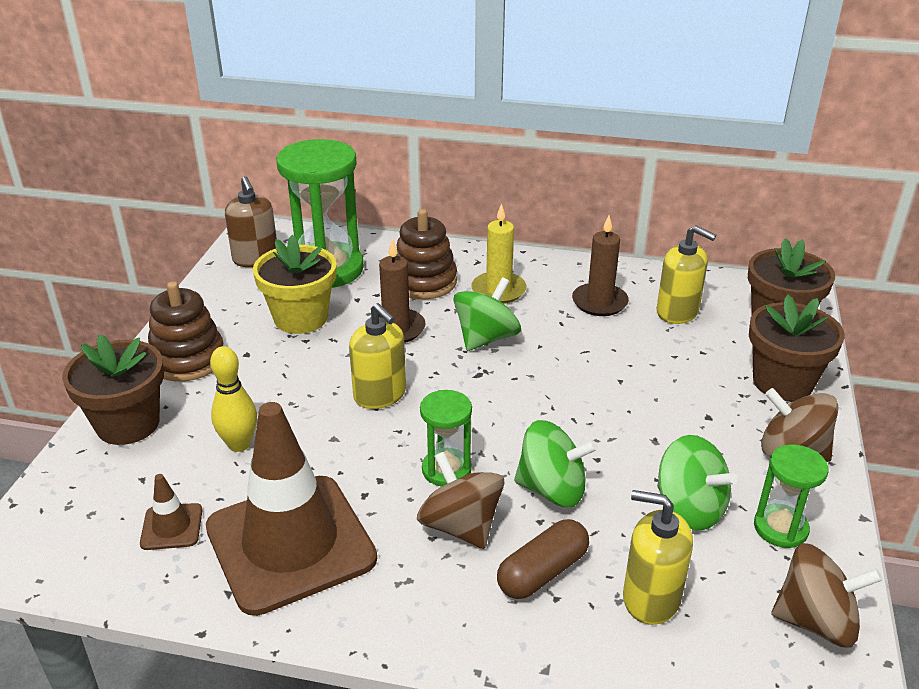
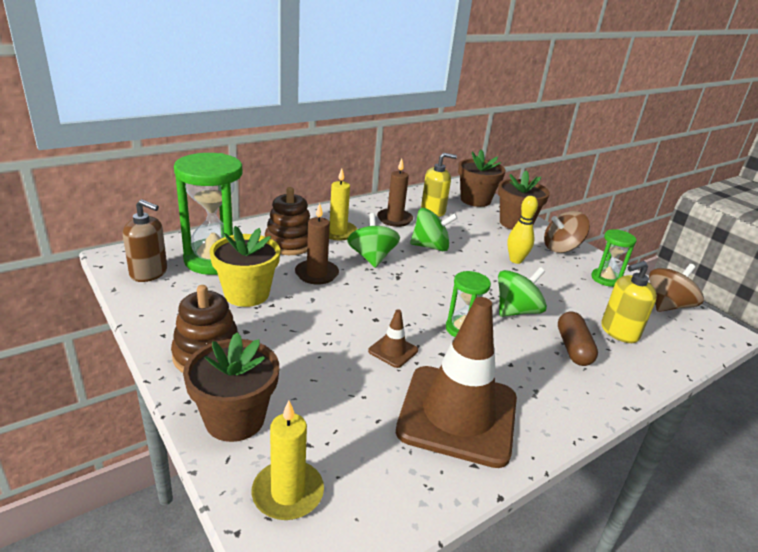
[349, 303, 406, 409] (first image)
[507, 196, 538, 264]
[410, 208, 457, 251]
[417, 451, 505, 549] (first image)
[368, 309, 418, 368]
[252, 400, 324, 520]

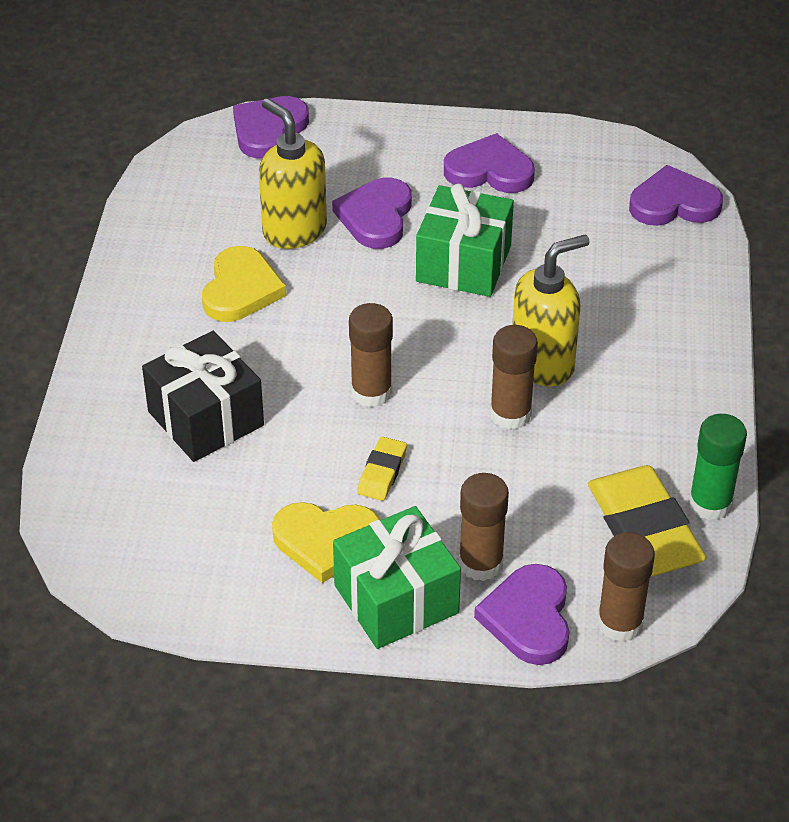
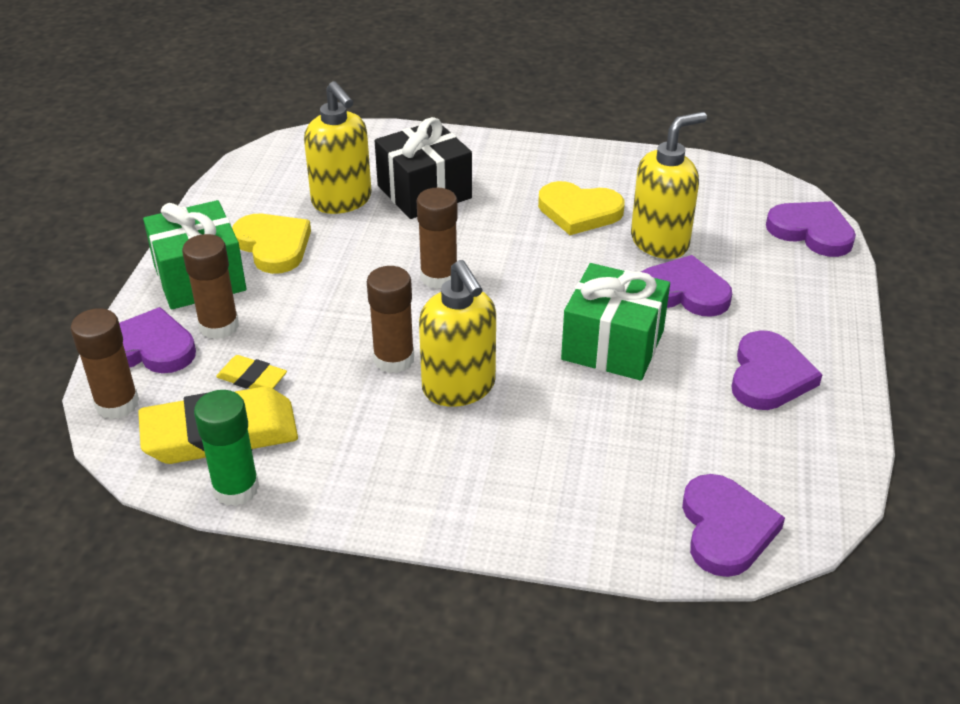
[216, 355, 287, 389]
[232, 214, 311, 274]
[304, 81, 372, 214]

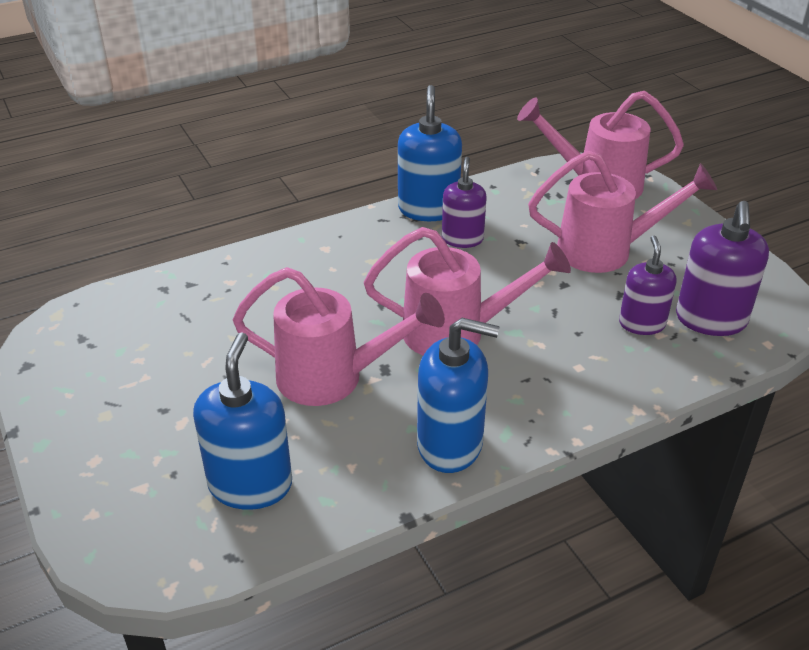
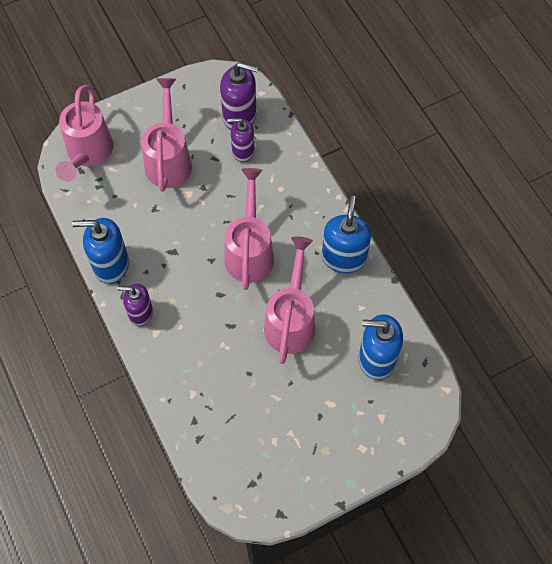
[117, 284, 153, 326]

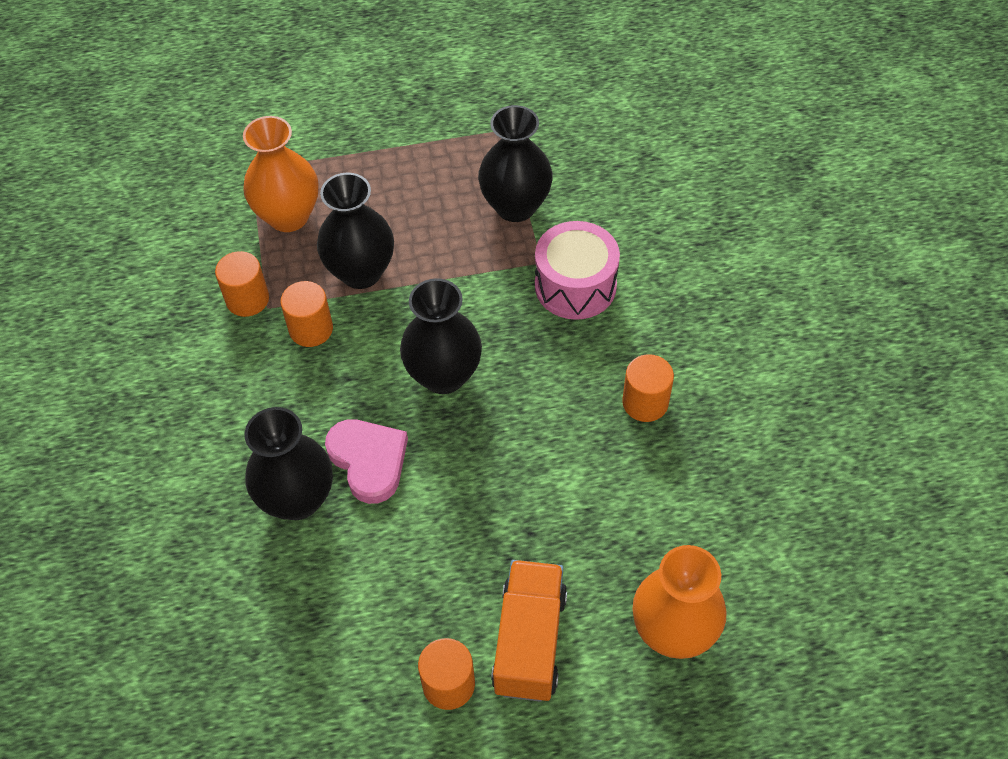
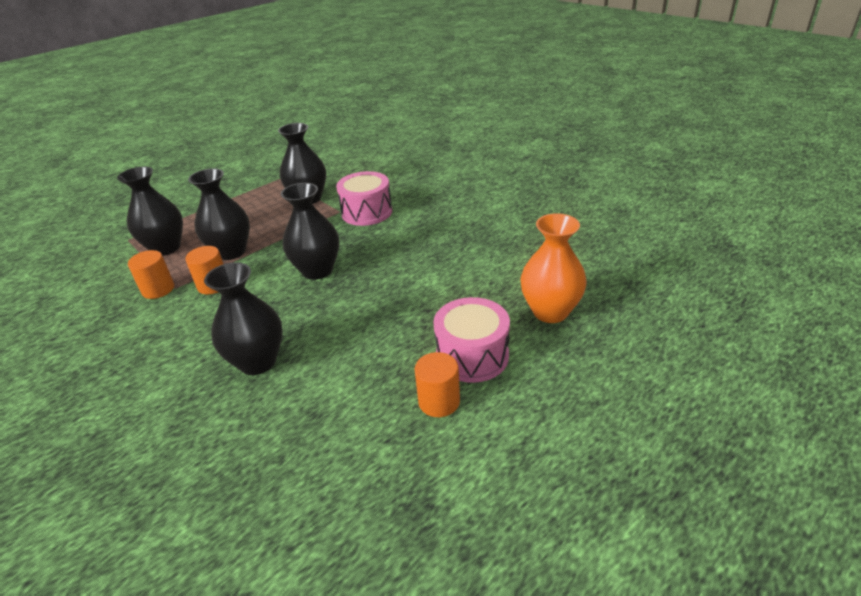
[117, 167, 183, 256]
[622, 354, 674, 422] (first image)
[325, 419, 408, 504] (first image)
[433, 297, 510, 383]

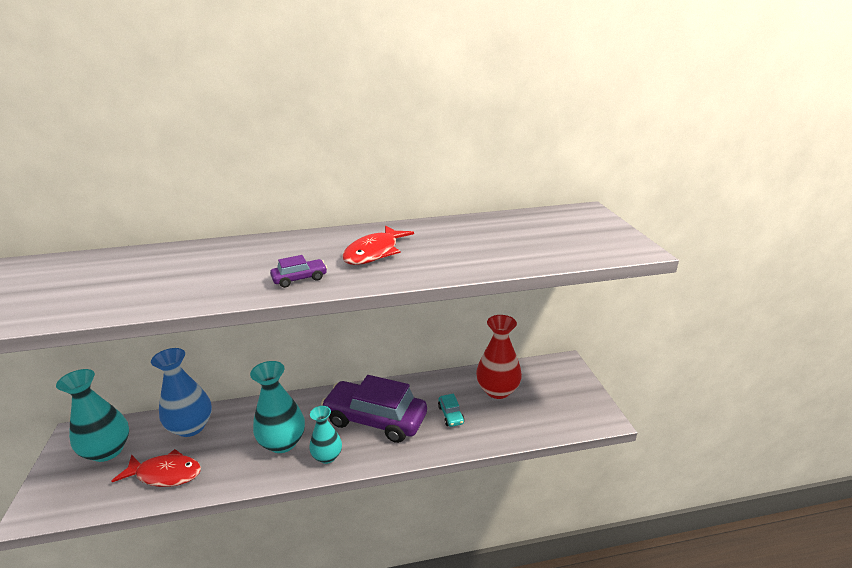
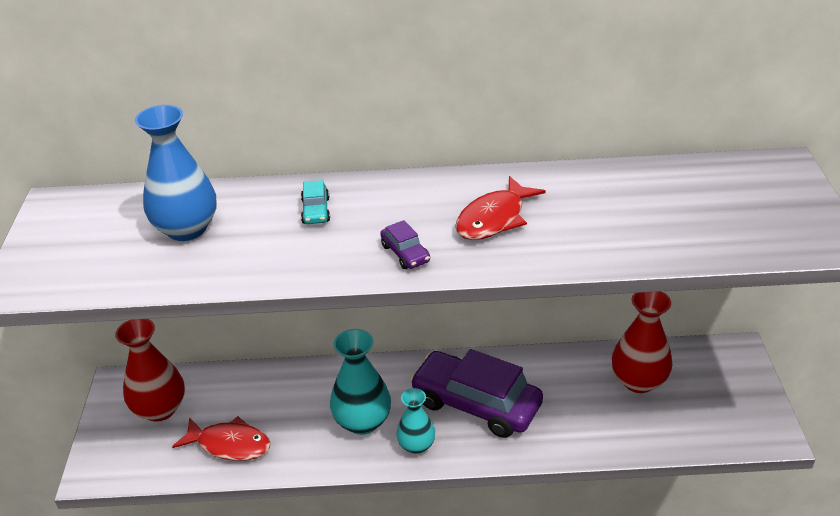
[380, 220, 430, 269]
[135, 105, 217, 241]
[115, 319, 185, 422]
[301, 180, 330, 224]

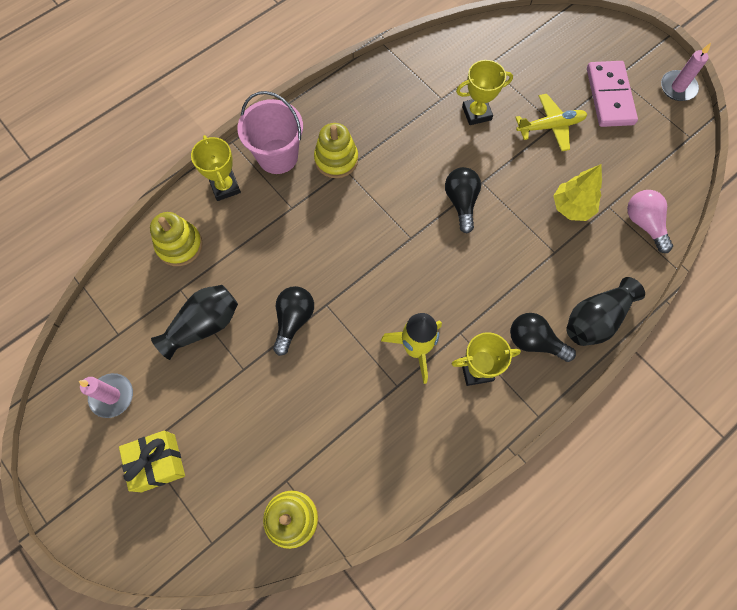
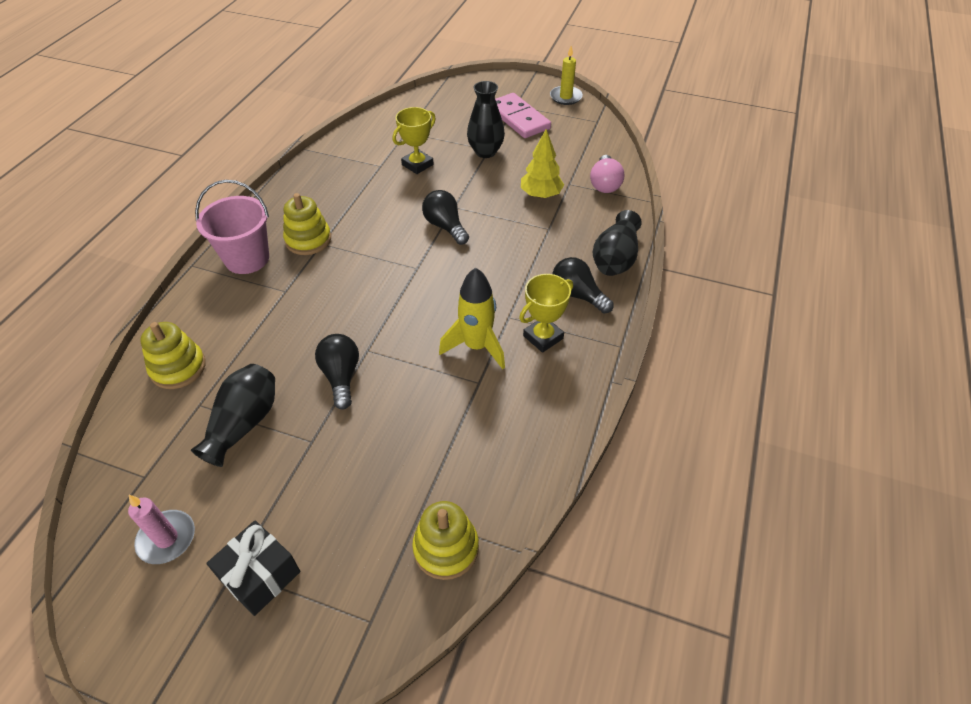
[550, 46, 583, 105]
[467, 81, 505, 158]
[191, 135, 241, 201] (first image)
[590, 155, 624, 193]
[552, 257, 614, 314]
[206, 521, 300, 616]

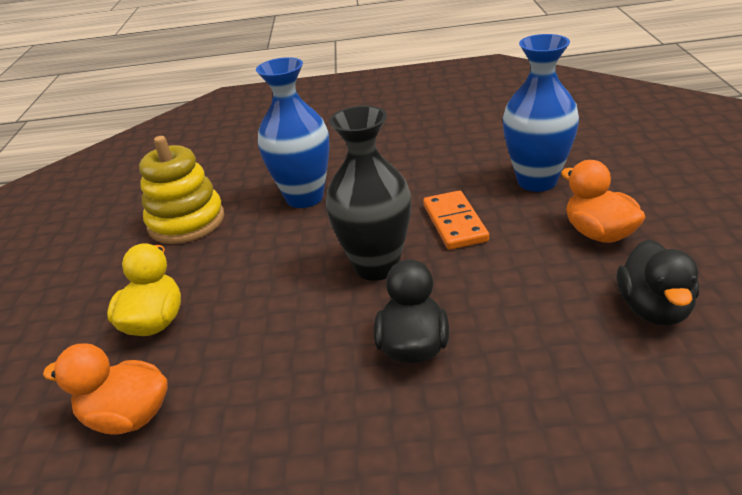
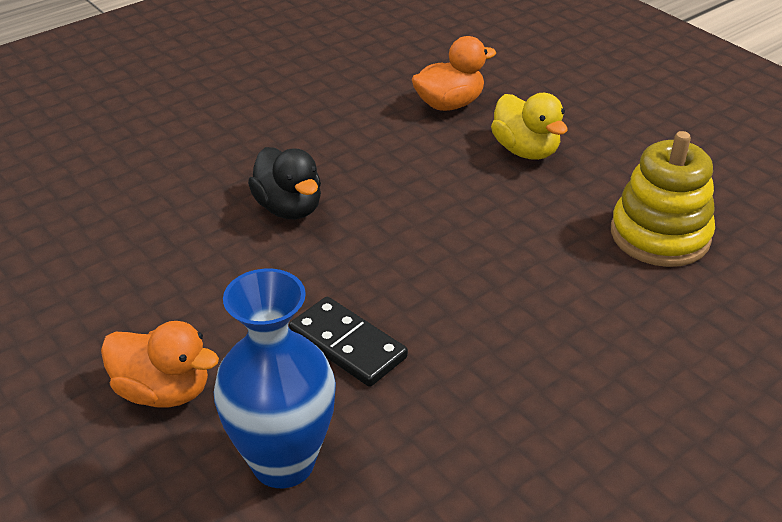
[256, 57, 330, 208] (first image)
[326, 106, 411, 281] (first image)
[289, 297, 408, 387]
[617, 239, 699, 326] (first image)

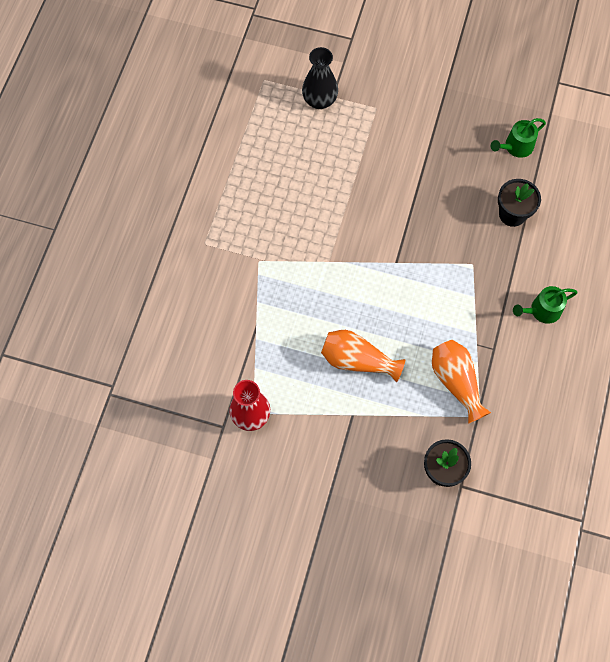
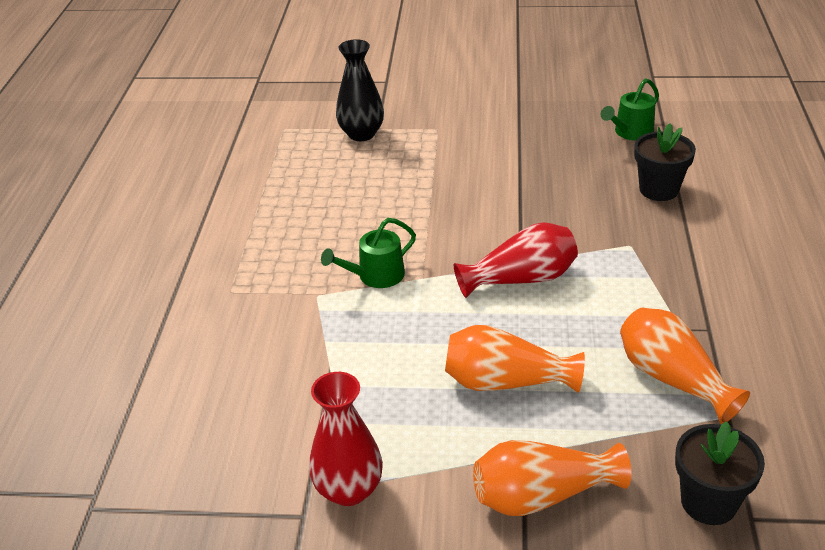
[321, 218, 416, 288]
[454, 222, 578, 298]
[473, 440, 631, 516]

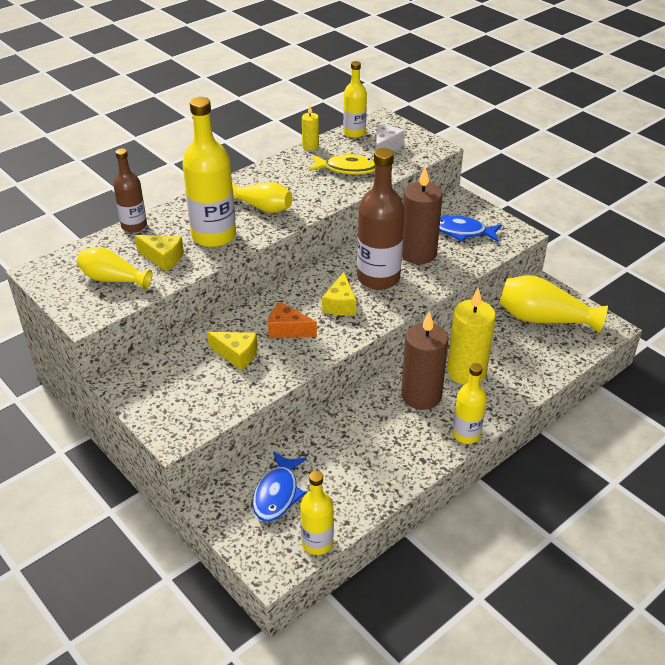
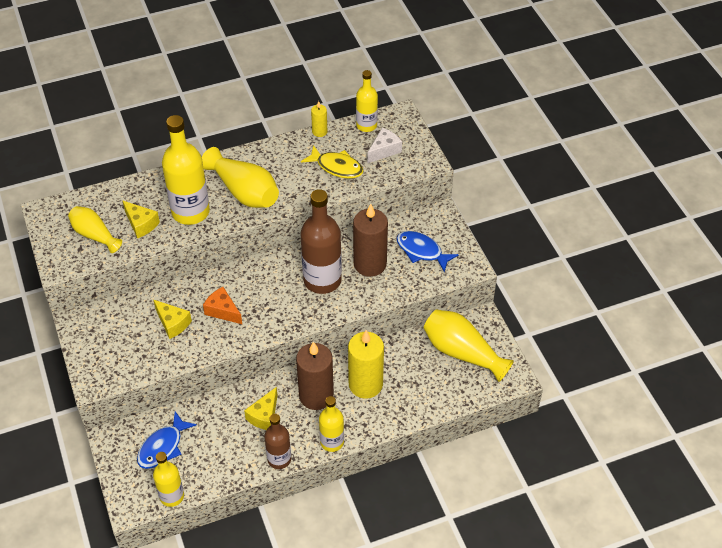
[264, 414, 291, 469]
[202, 147, 279, 208]
[244, 387, 278, 430]

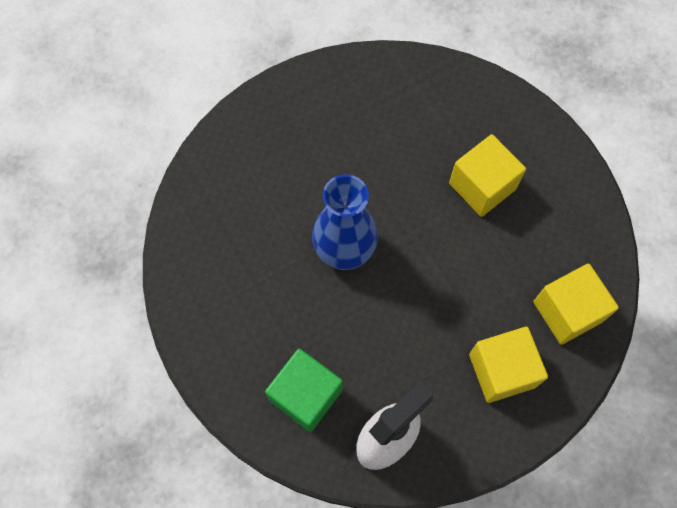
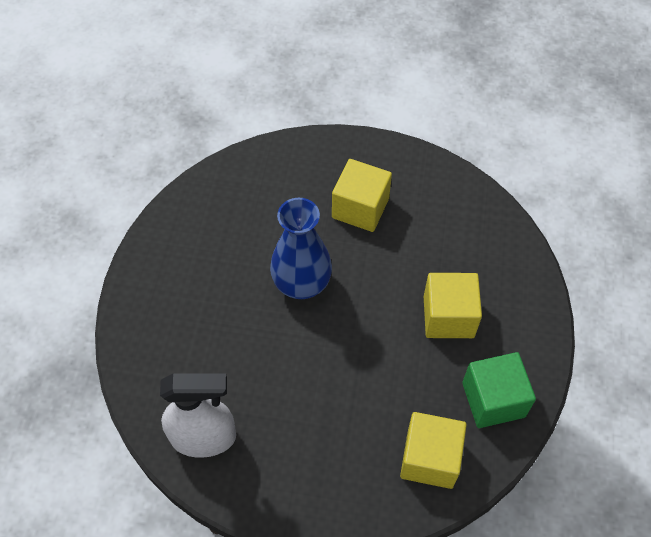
[332, 159, 392, 232]
[462, 352, 536, 428]

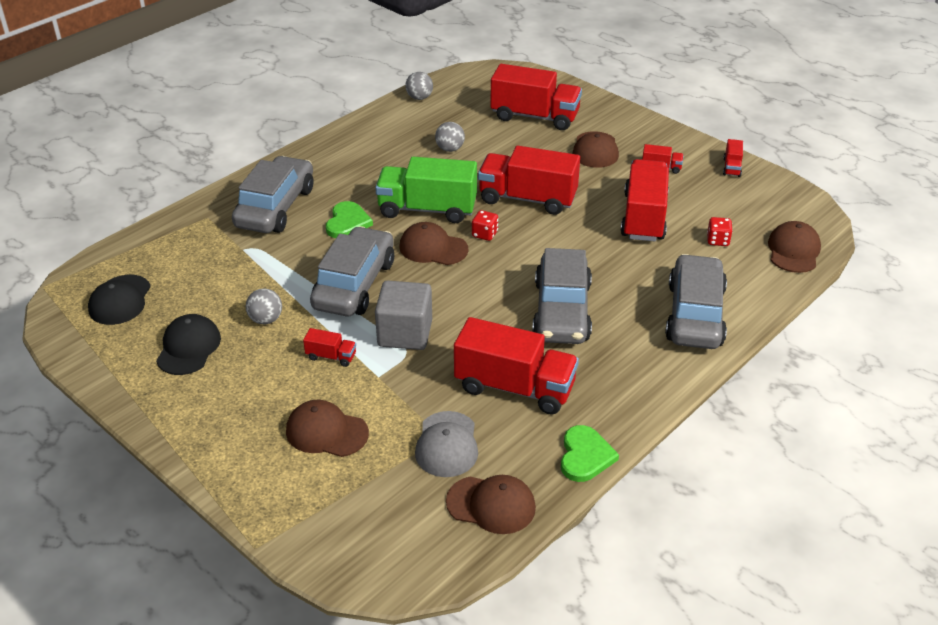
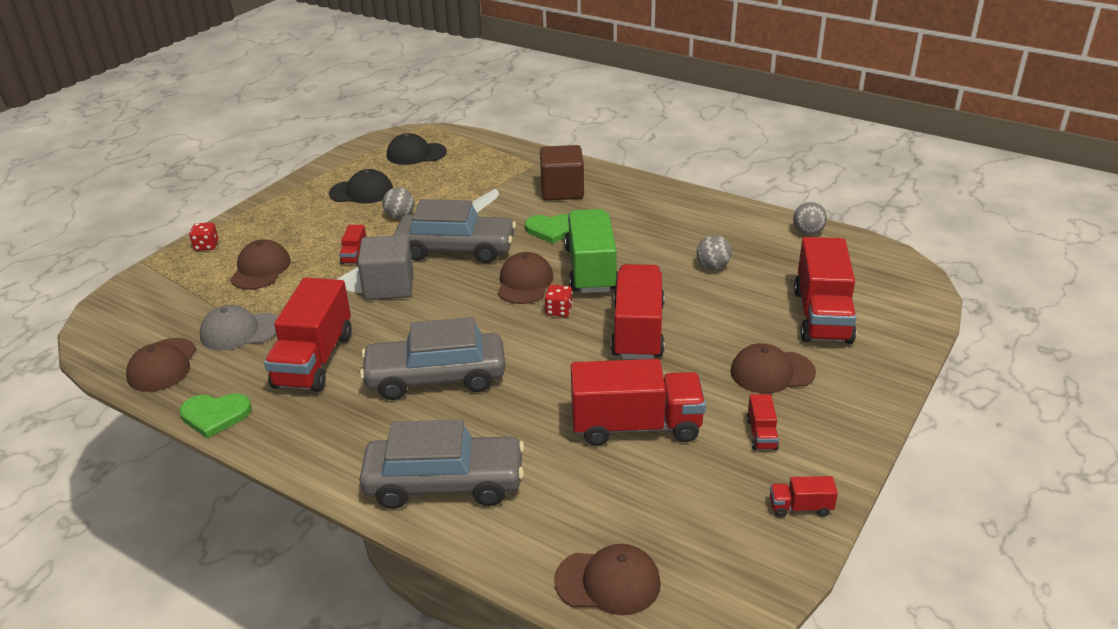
[540, 145, 584, 201]
[189, 223, 218, 251]

